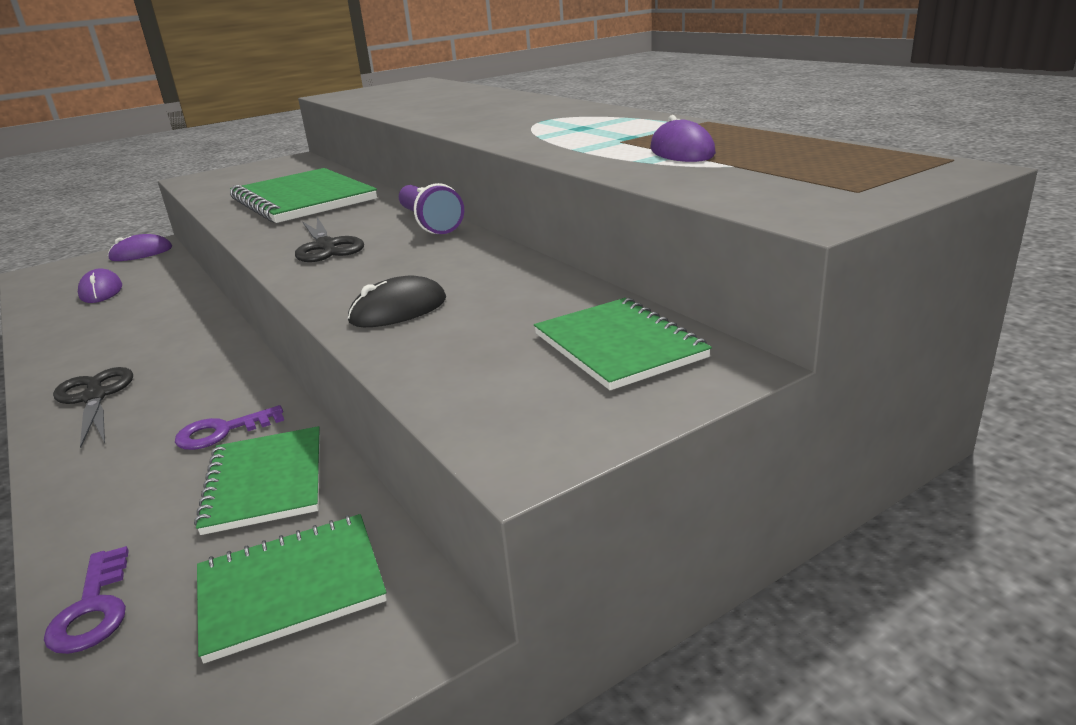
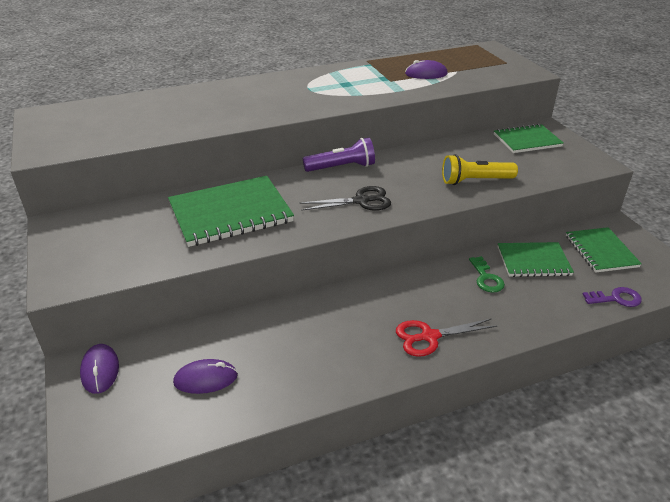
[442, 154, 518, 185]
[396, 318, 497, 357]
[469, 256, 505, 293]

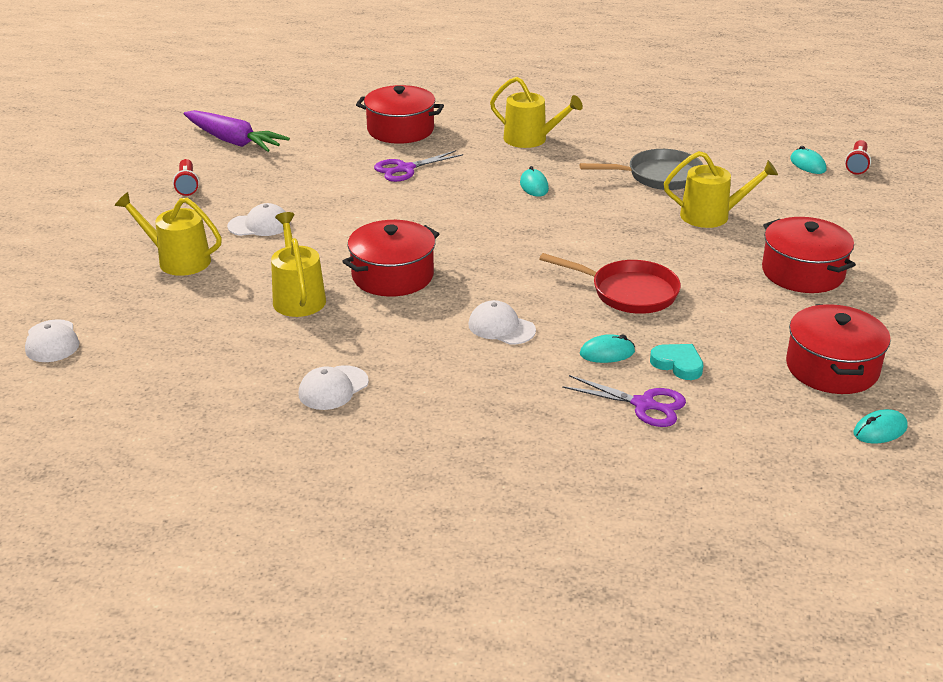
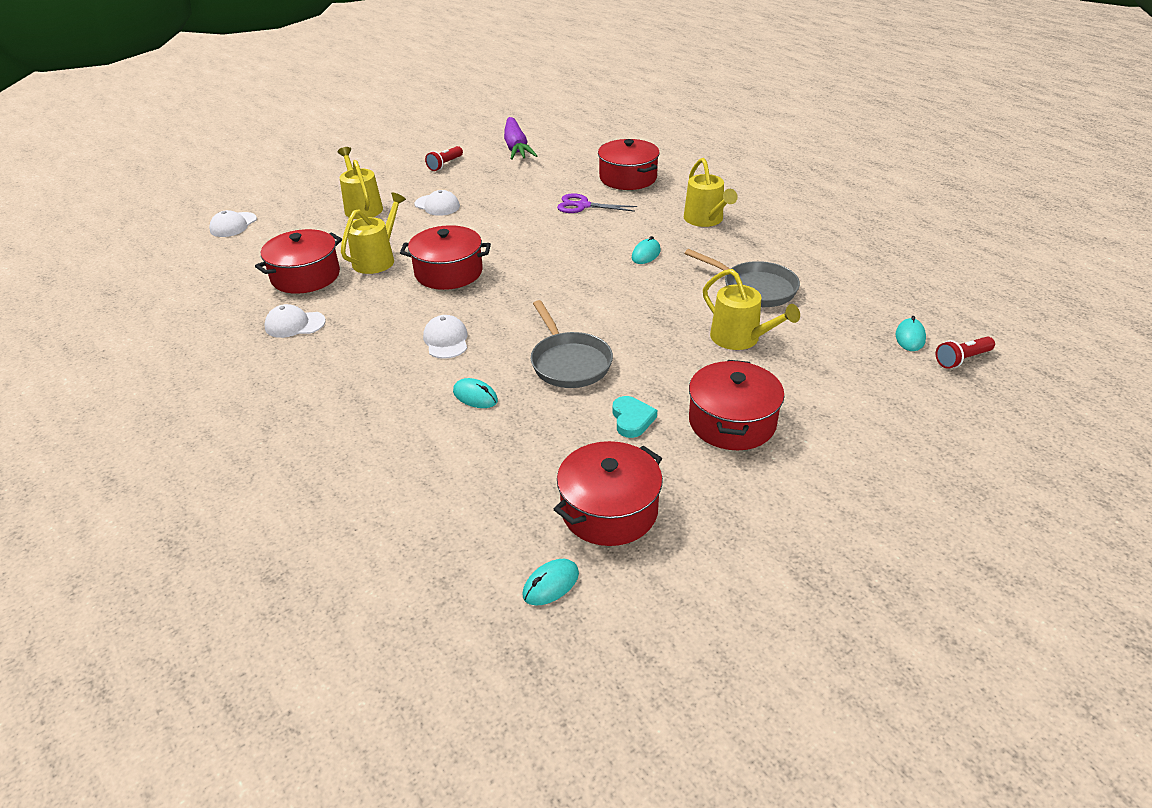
[531, 300, 613, 388]
[613, 396, 657, 438]
[562, 375, 686, 427] (first image)
[522, 559, 579, 606]
[255, 229, 342, 294]

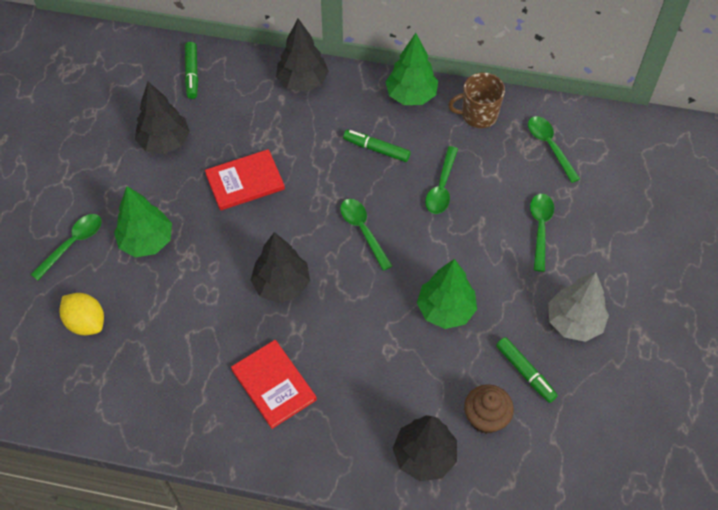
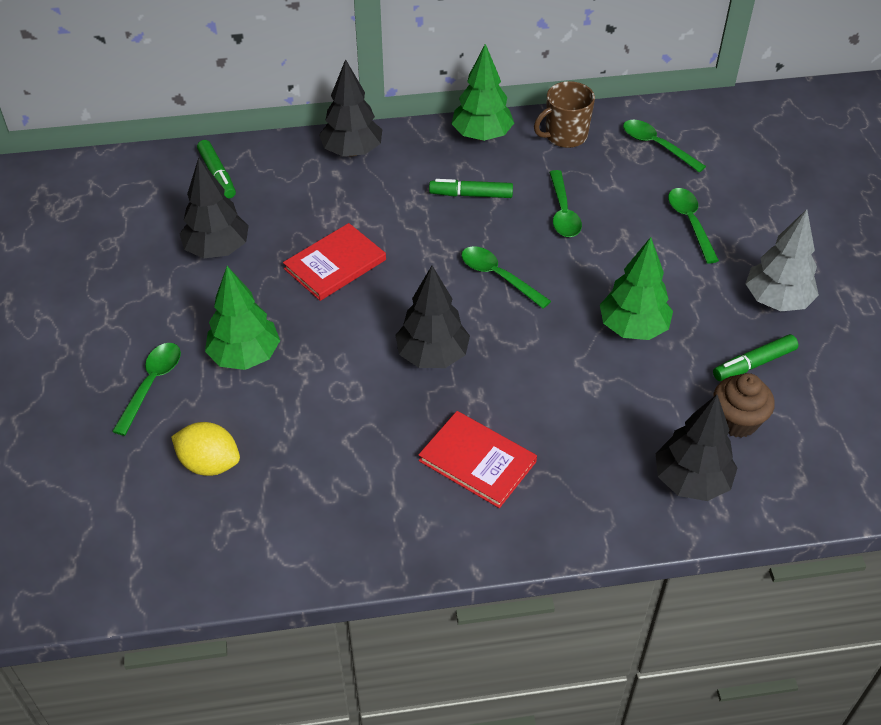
[713, 334, 798, 381]

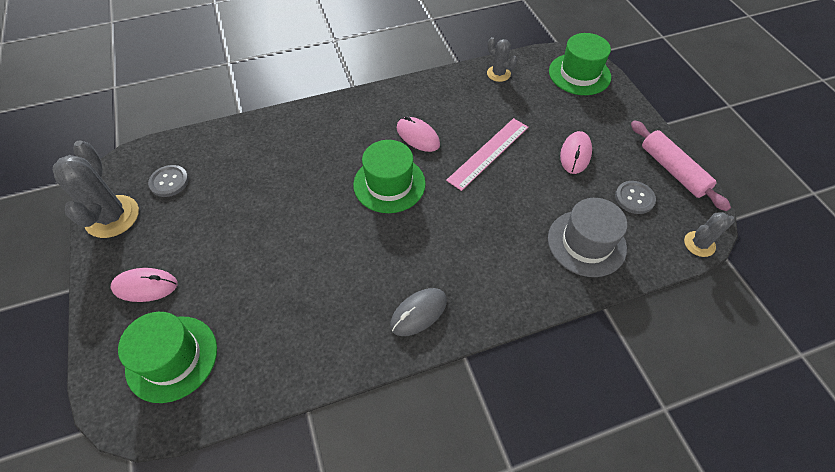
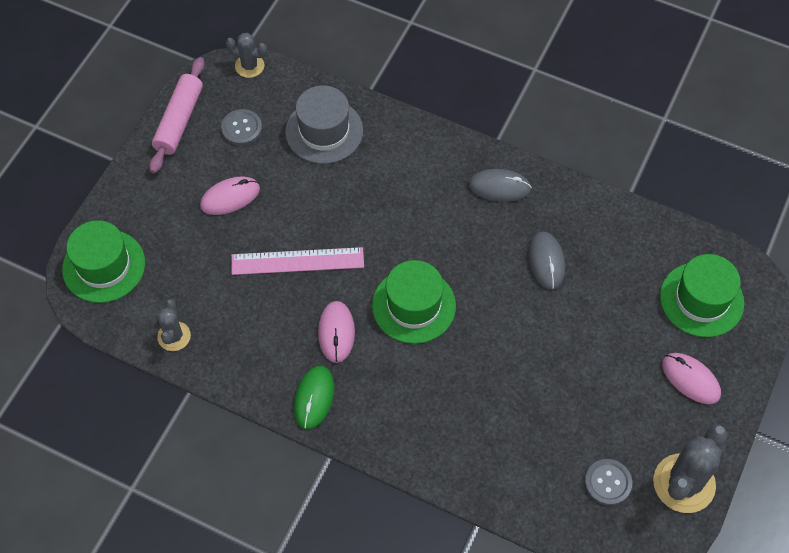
[528, 231, 565, 290]
[294, 366, 334, 429]

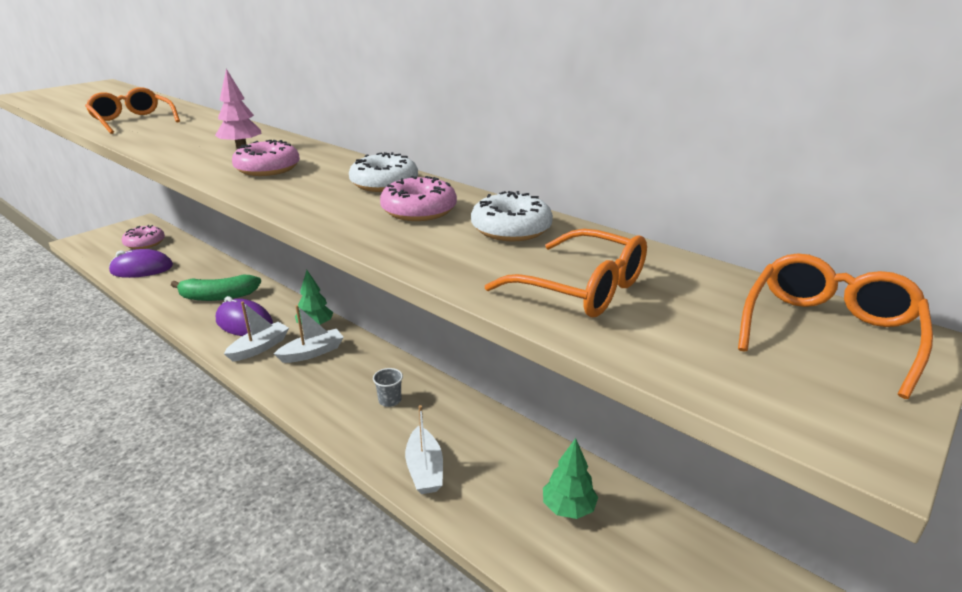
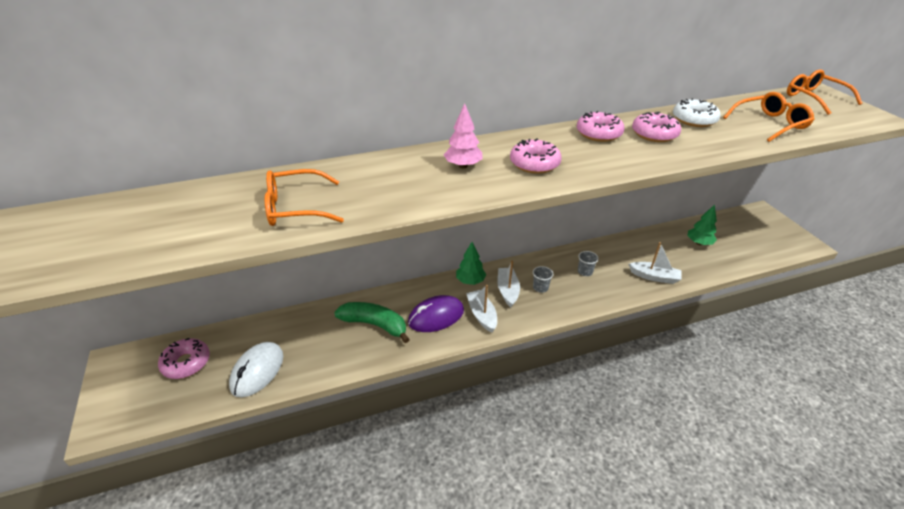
[577, 111, 624, 142]
[229, 342, 283, 397]
[334, 302, 410, 343]
[533, 266, 553, 293]

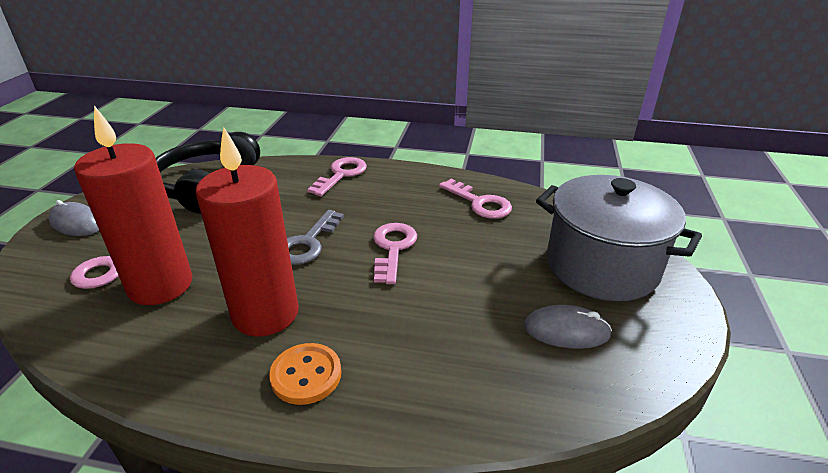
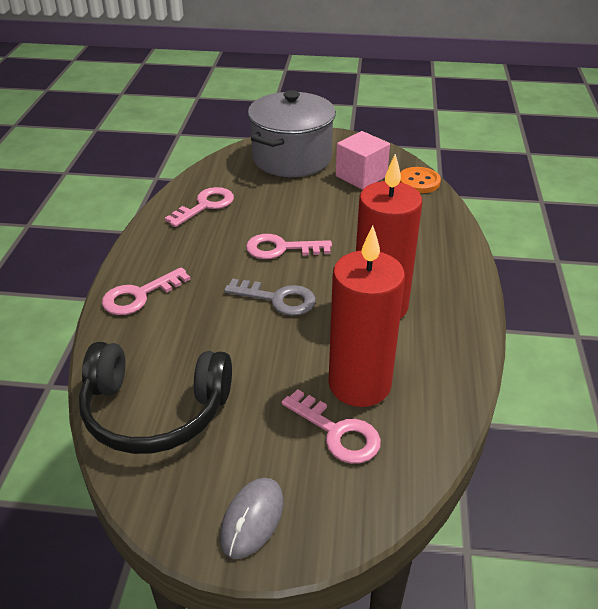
[102, 267, 191, 315]
[336, 131, 390, 190]
[400, 167, 441, 193]

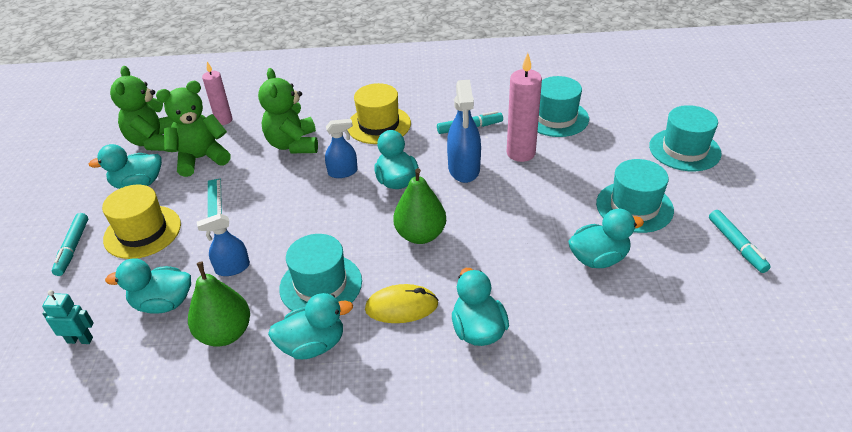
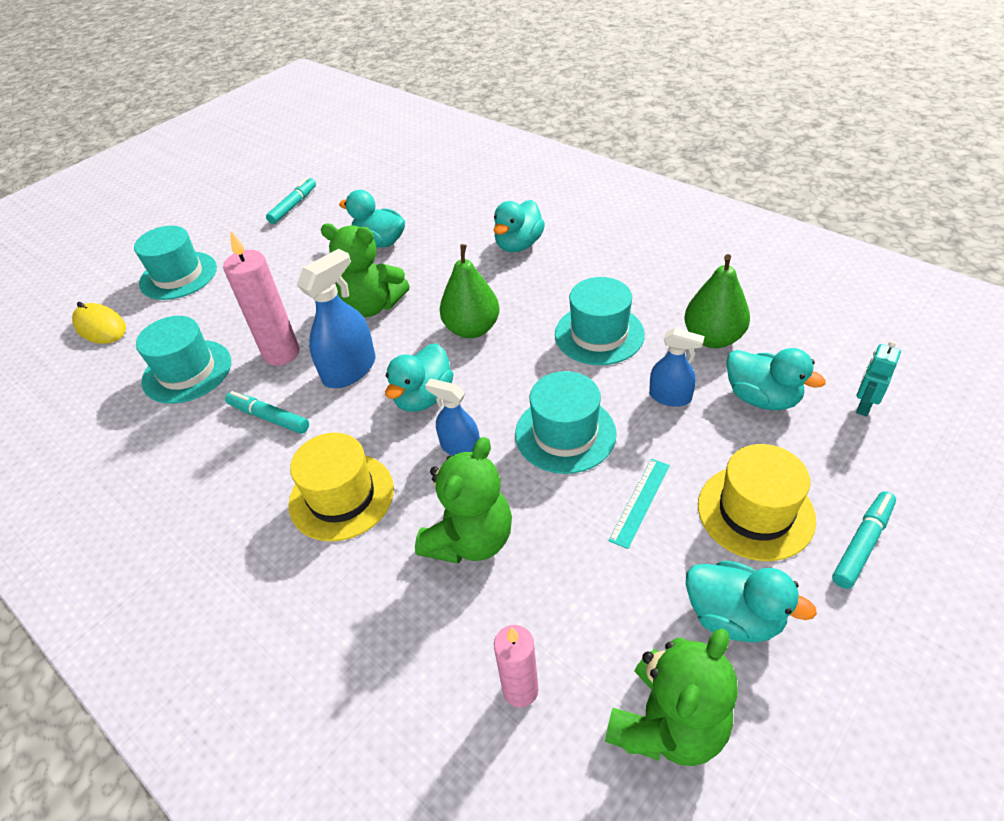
[321, 224, 410, 317]
[515, 371, 617, 474]
[72, 302, 126, 344]
[856, 341, 901, 416]
[268, 293, 353, 359] (first image)

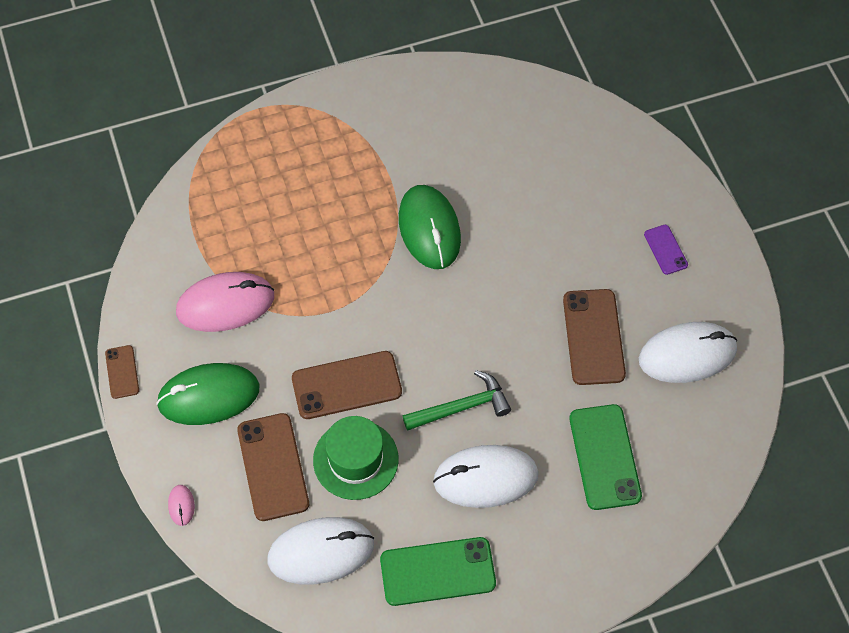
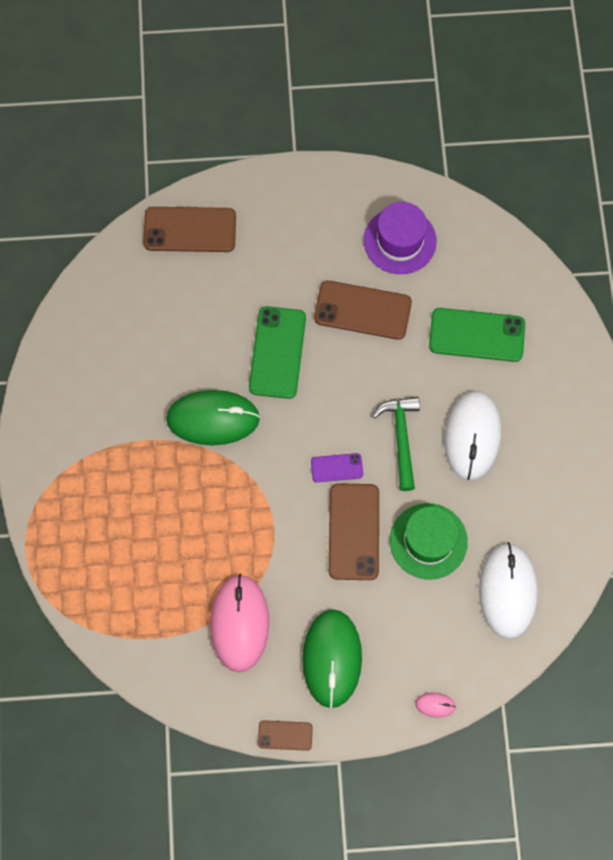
[311, 453, 363, 482]
[364, 202, 437, 274]
[143, 207, 236, 252]
[249, 306, 306, 399]

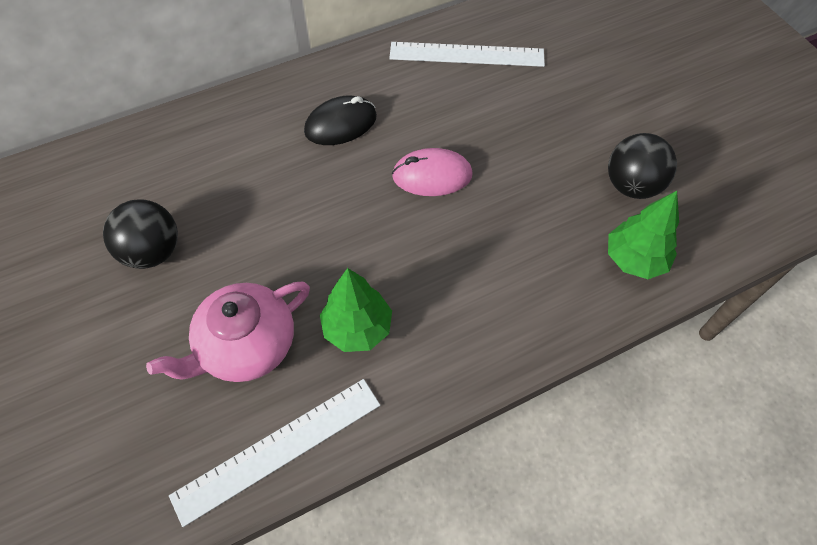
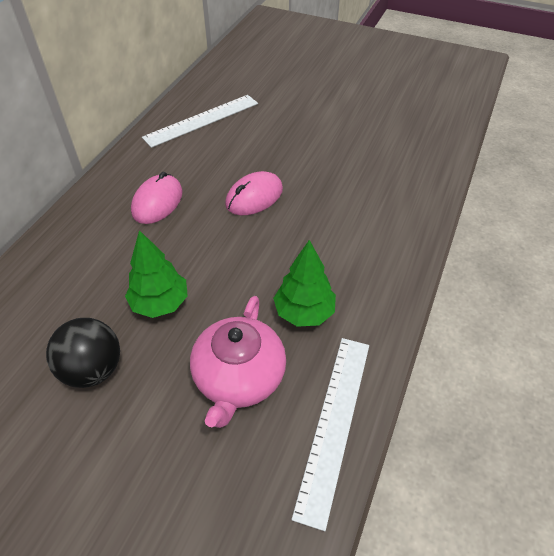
[131, 172, 182, 224]
[608, 133, 677, 199] (first image)
[125, 230, 188, 318]

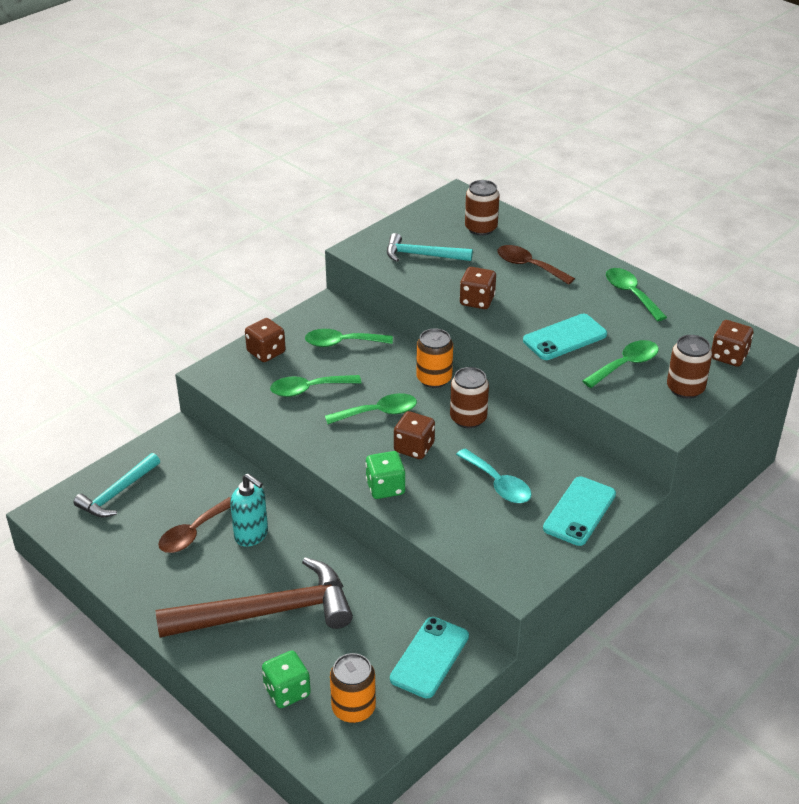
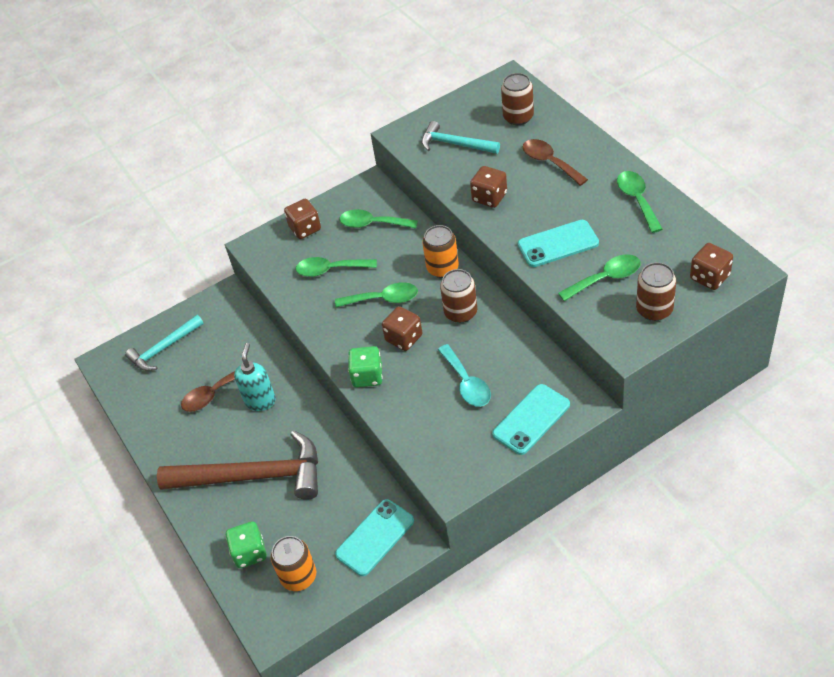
[234, 343, 276, 411]

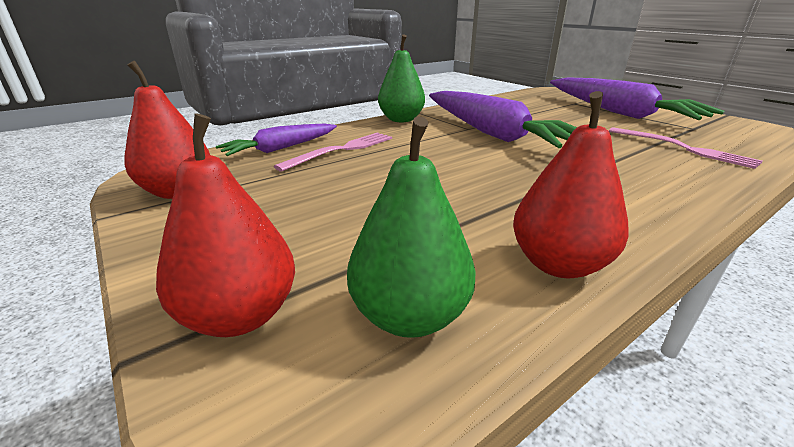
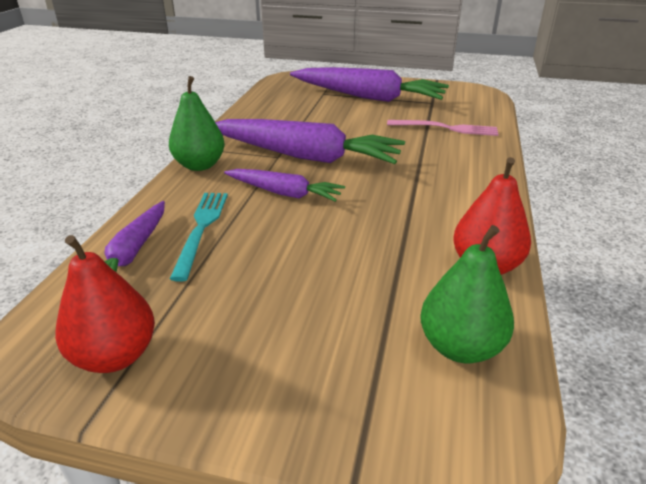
[156, 113, 295, 337] (first image)
[170, 193, 228, 282]
[224, 169, 345, 202]

